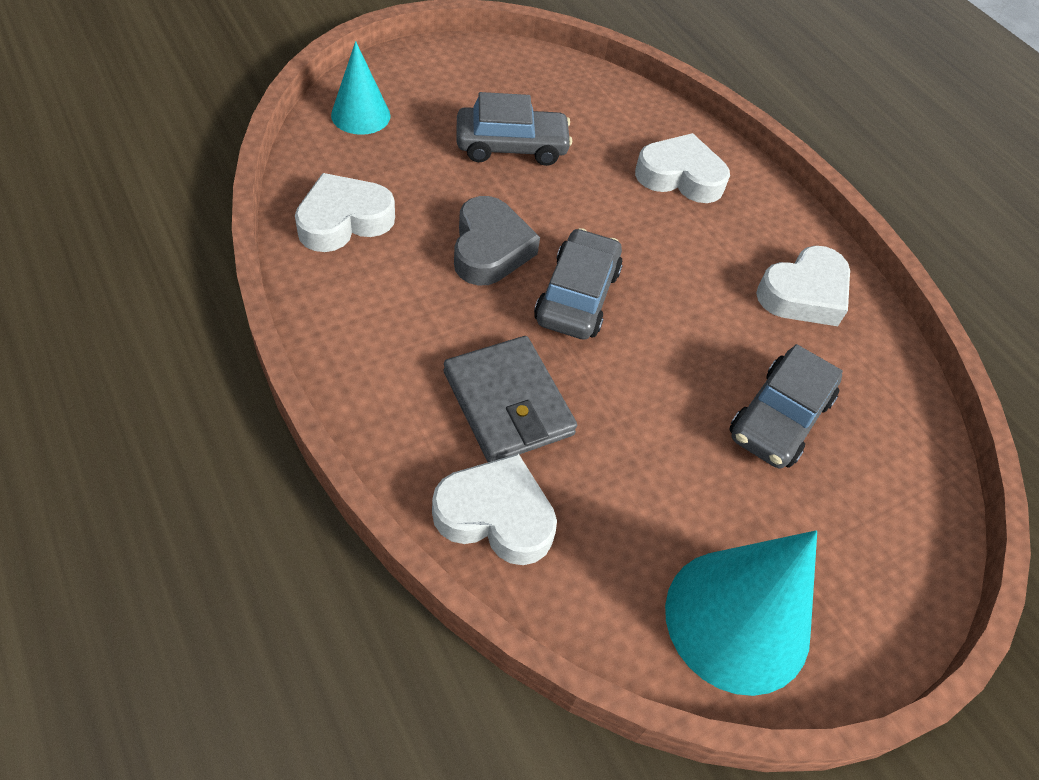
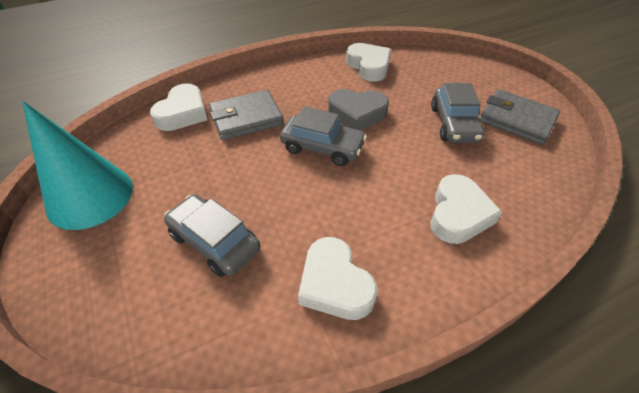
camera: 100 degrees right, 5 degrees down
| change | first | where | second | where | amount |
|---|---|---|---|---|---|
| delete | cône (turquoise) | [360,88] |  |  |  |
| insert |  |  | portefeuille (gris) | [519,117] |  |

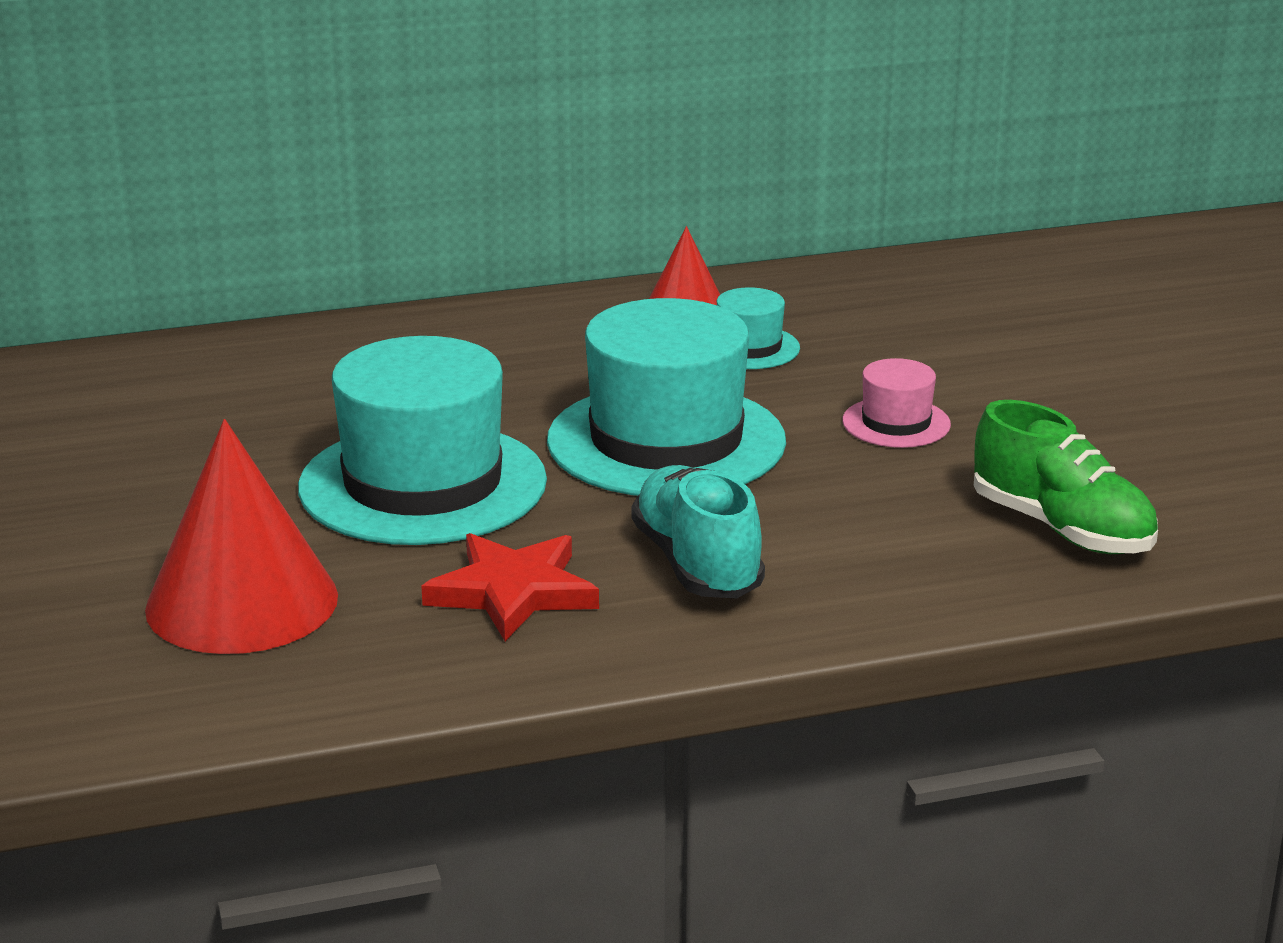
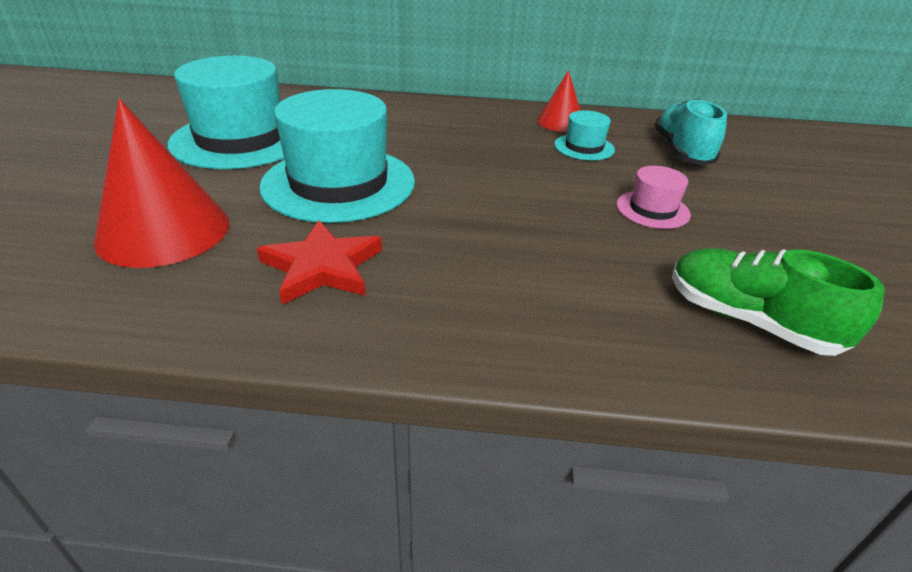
camera: 20 degrees right, 10 degrees up
| change | first | where | second | where | amount |
|---|---|---|---|---|---|
| move | chapeau (turquoise) | [666,397] |  | [226,112] |  |
| move | chaussure (turquoise) | [698,531] |  | [690,131] |  |
| rotate | chaussure (vert) | [1066,477] |  | [778,302] | 150 degrees clockwise |

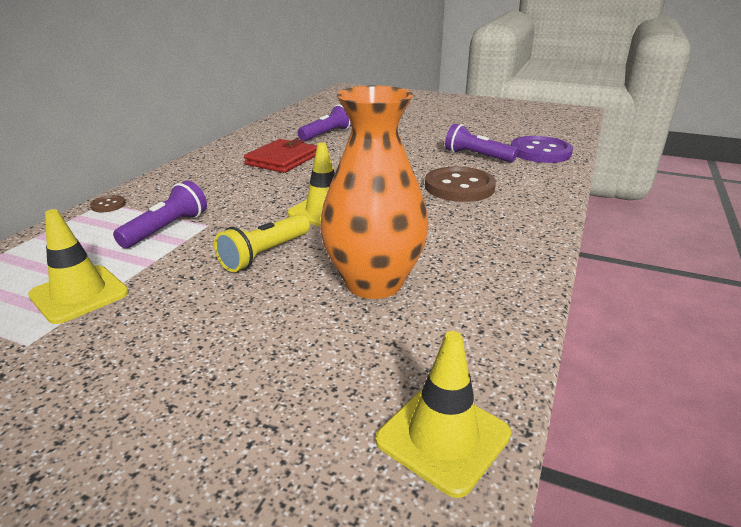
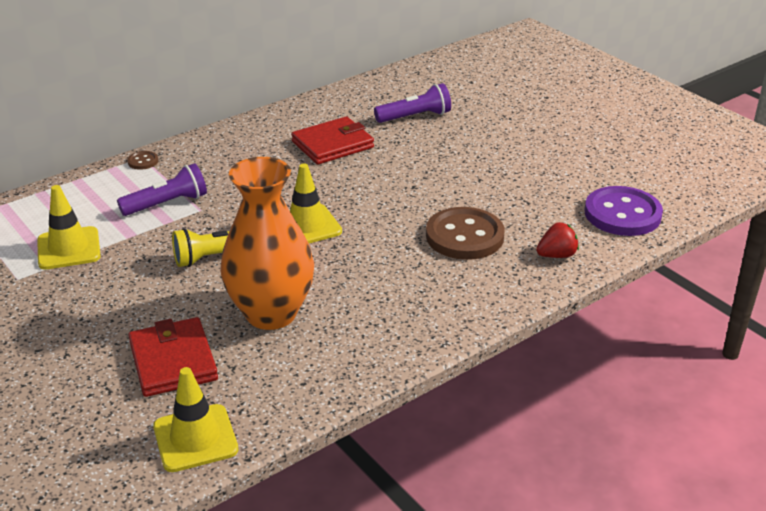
camera: 30 degrees right, 5 degrees up
| change | first | where | second | where | amount |
|---|---|---|---|---|---|
| delete | lampe de poche (violet) | [481,143] |  |  |  |
| insert |  |  | portefeuille (rouge) | [173,357] |  |
| insert |  |  | fraise (rouge) | [557,240] |  |

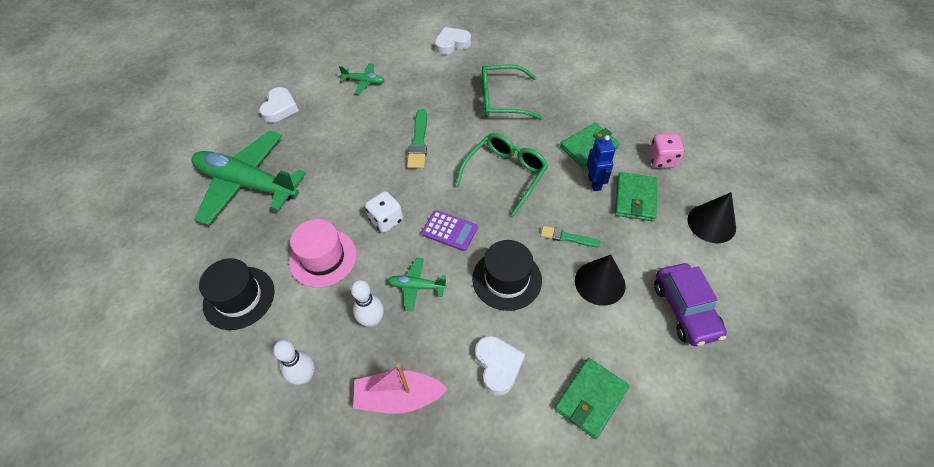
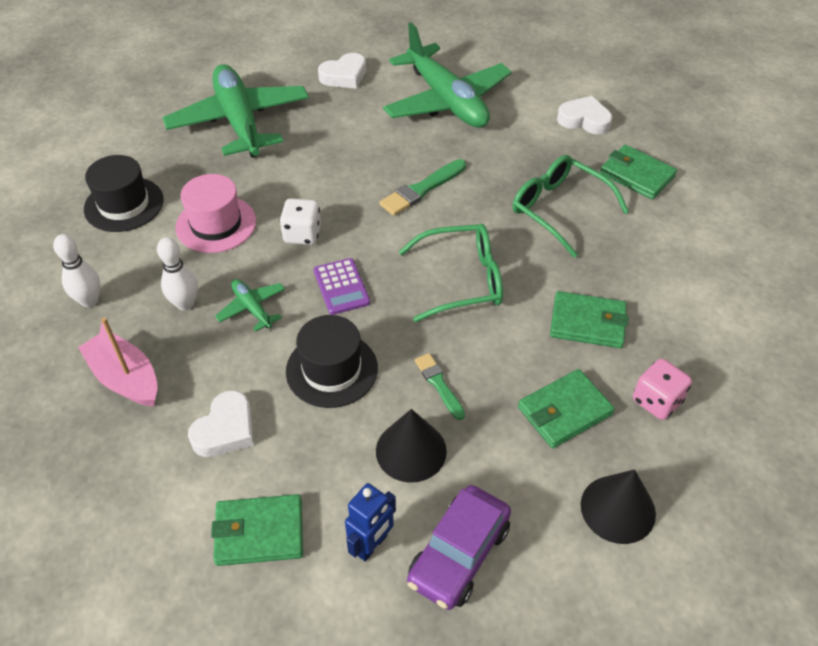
camera: 45 degrees right, 5 degrees down
| change | first | where | second | where | amount |
|---|---|---|---|---|---|
| resize | avion (vert) | [362,78] |  | [447,75] | x2.36 |
| move | robot (bleu) | [601,163] |  | [370,522] |  |
| insert |  |  | portefeuille (vert) | [638,172] |  |

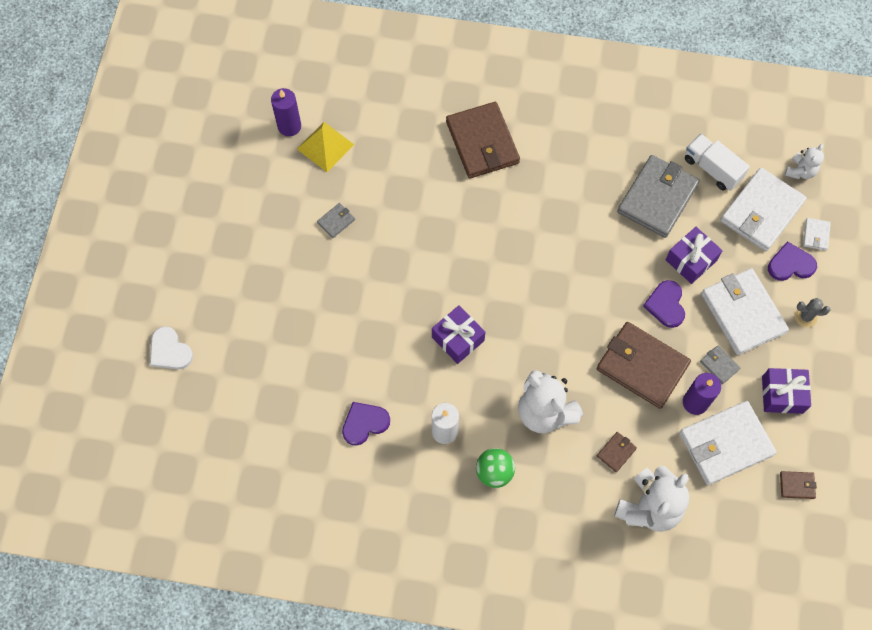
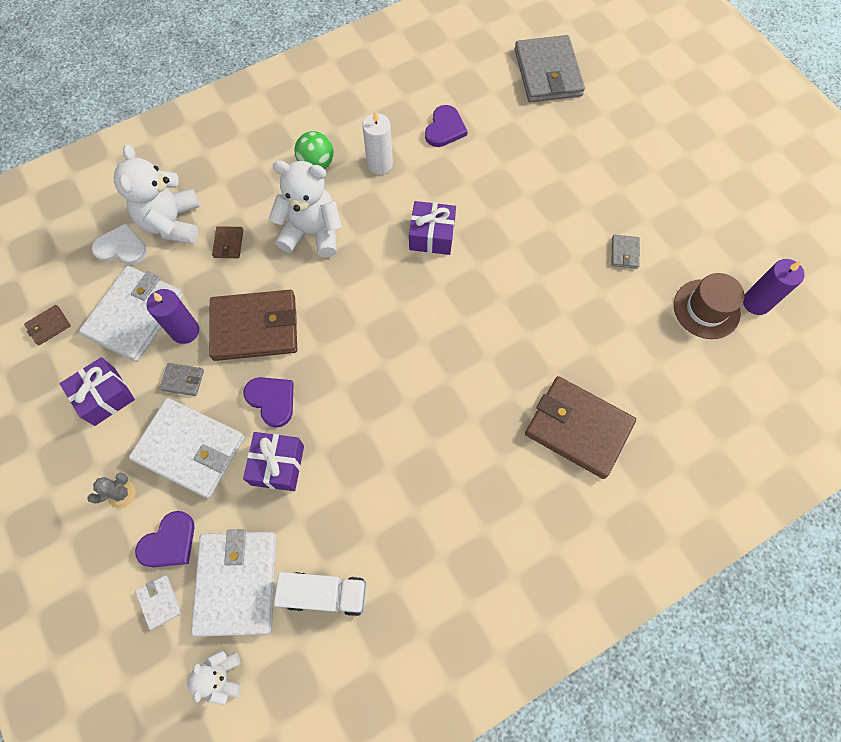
camera: 140 degrees right, 0 degrees up
| change | first | where | second | where | amount |
|---|---|---|---|---|---|
| move | cœur (blanc) | [171,347] |  | [119,244] |  |
| replace | pyramide (jaune) | [325,147] | chapeau (marron) | [709,306] |  |
| move | portefeuille (gris) | [658,196] |  | [550,68] |  |

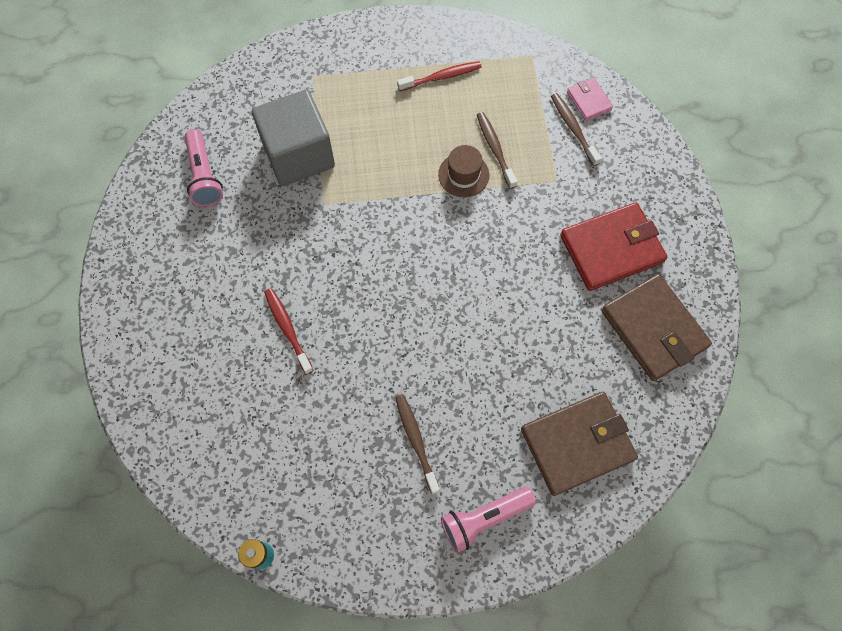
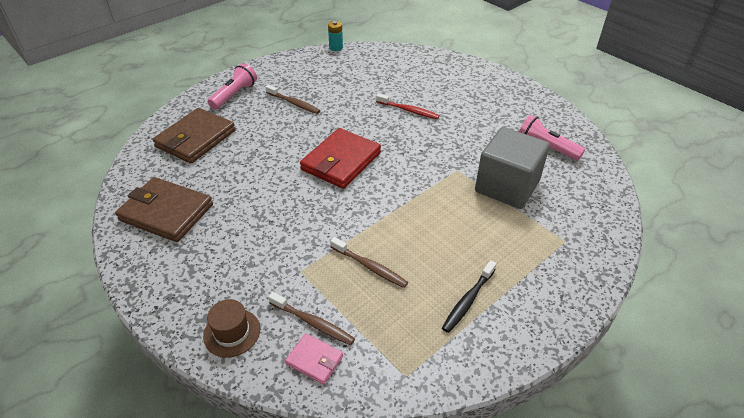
camera: 145 degrees right, 25 degrees down
| change | first | where | second | where | amount |
|---|---|---|---|---|---|
| recolor | brosse à dents (rouge) | [439,76] | brosse à dents (noir) | [469,296] |  |
| move | chapeau (marron) | [463,171] |  | [231,328] |  |
| move | portefeuille (rouge) | [613,246] |  | [340,158] |  |

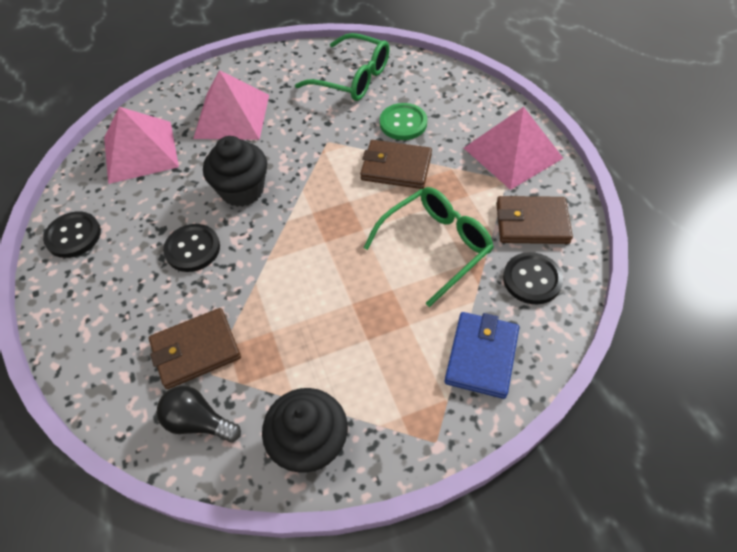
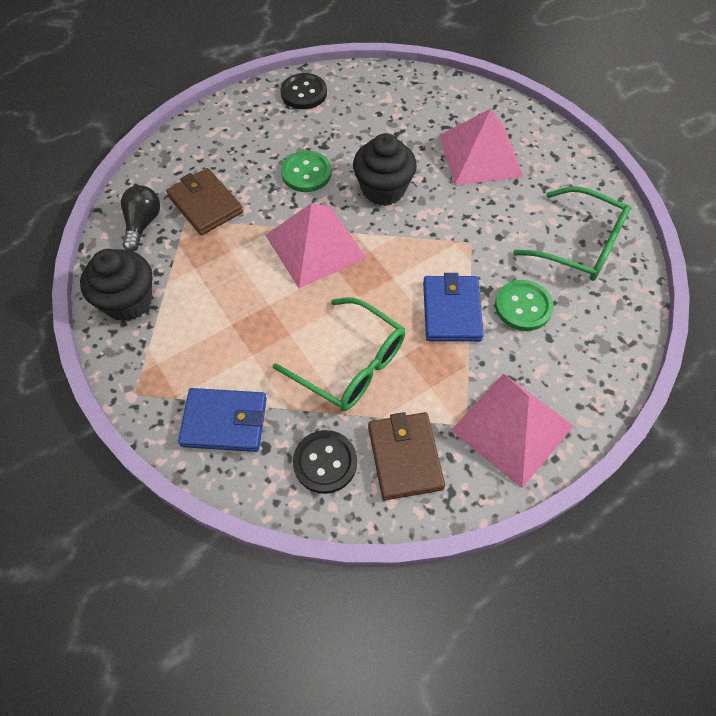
camera: 75 degrees right, 5 degrees up
| change | first | where | second | where | amount |
|---|---|---|---|---|---|
| move | pyramide (rose) | [141,145] |  | [316,246] |  |
| recolor | bouton (noir) | [191,248] | bouton (vert) | [306,171] |  |
| rotate | lunettes (vert) | [342,67] |  | [572,233] | 75 degrees counterclockwise |
| recolor | portefeuille (marron) | [396,164] | portefeuille (bleu) | [453,307] |  |

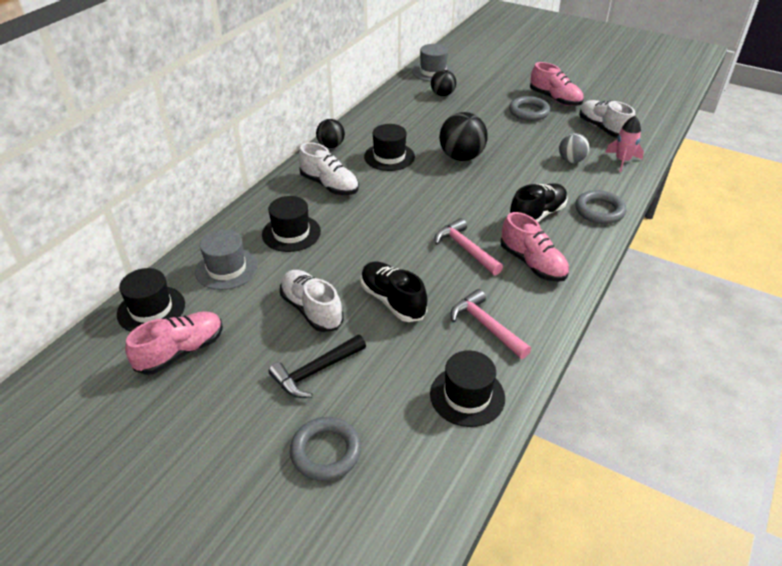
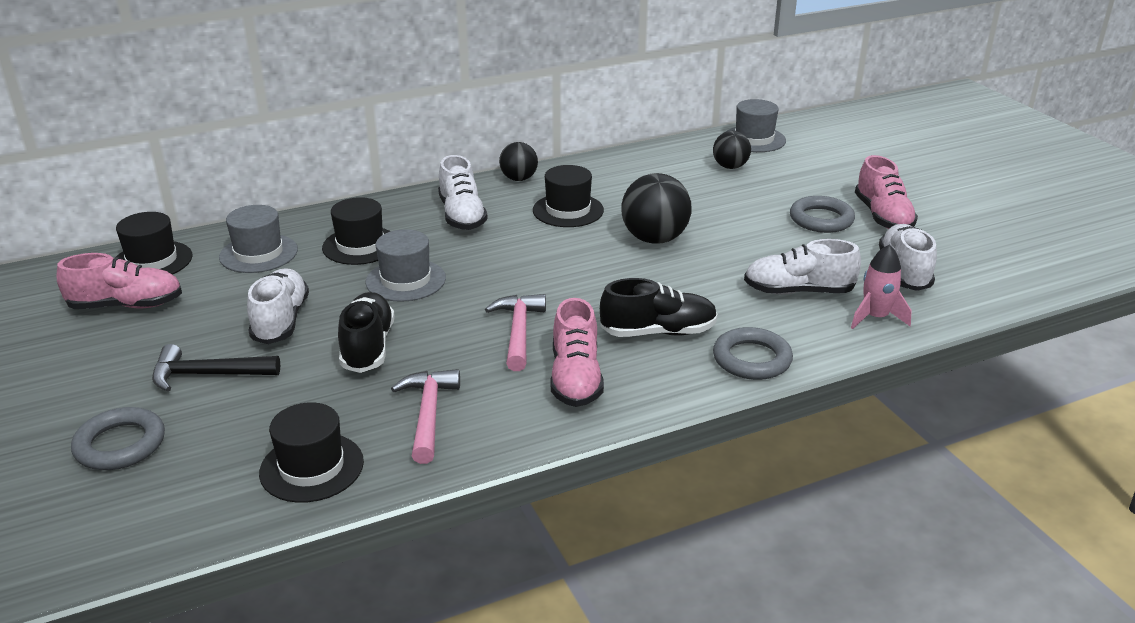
camera: 35 degrees right, 10 degrees down
| change | first | where | second | where | amount |
|---|---|---|---|---|---|
| replace | balle (gris) | [574,148] | chaussure (blanc) | [802,267] |  |
| insert |  |  | chapeau (gris) | [405,265] |  |

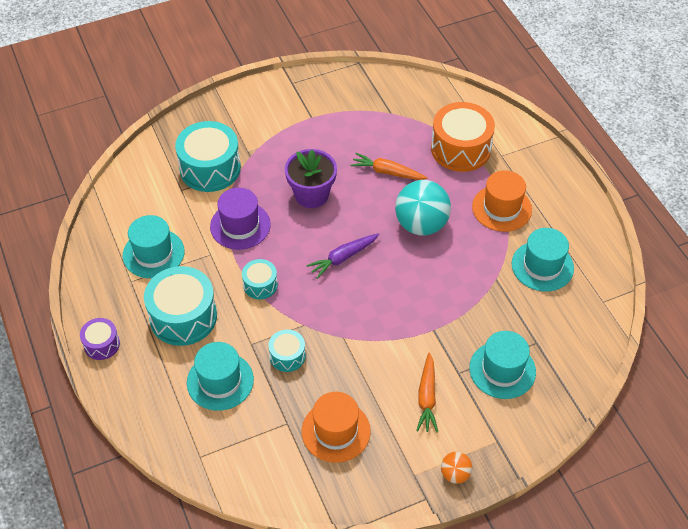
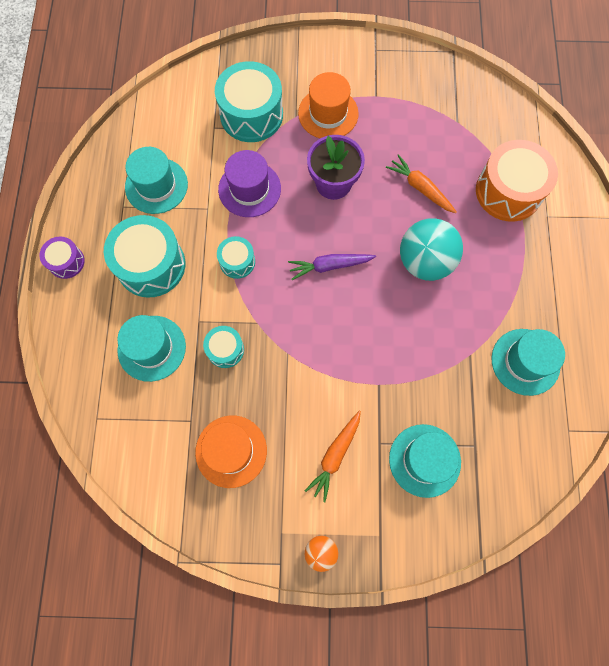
camera: 25 degrees right, 20 degrees up
| change | first | where | second | where | amount |
|---|---|---|---|---|---|
| move | chapeau (orange) | [502,201] |  | [328,105] |  |

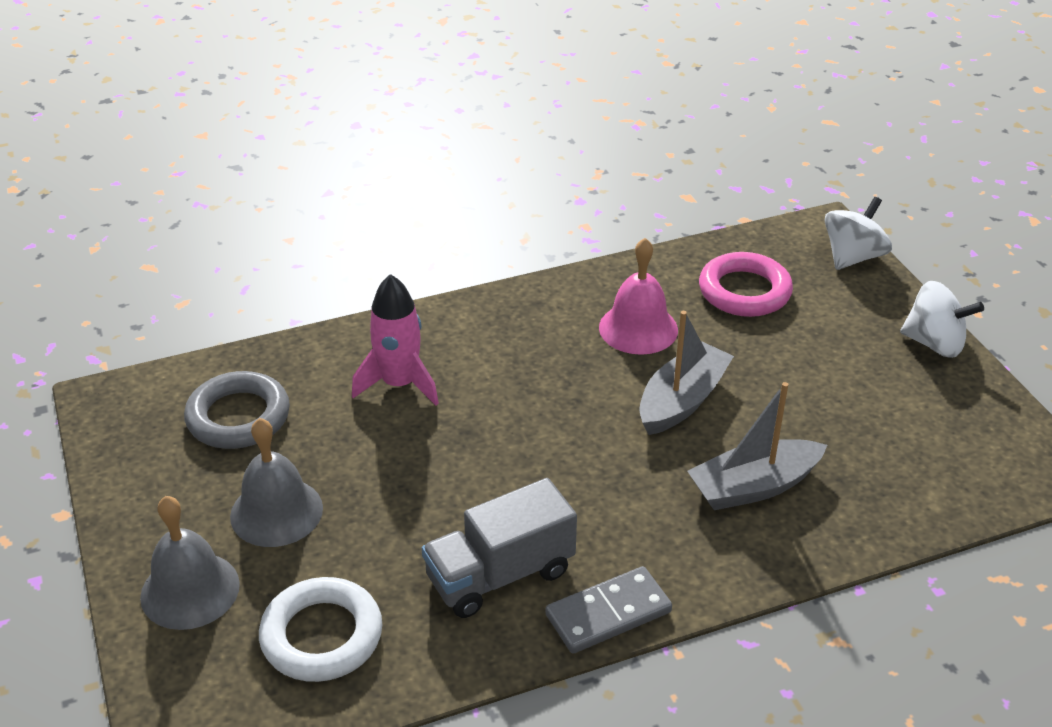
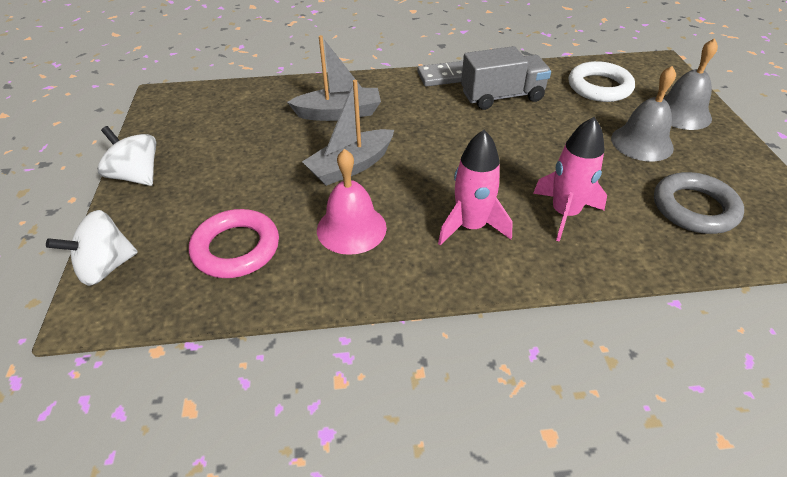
camera: 165 degrees left, 5 degrees up
| change | first | where | second | where | amount |
|---|---|---|---|---|---|
| insert |  |  | fusée (rose) | [475,188] |  |

